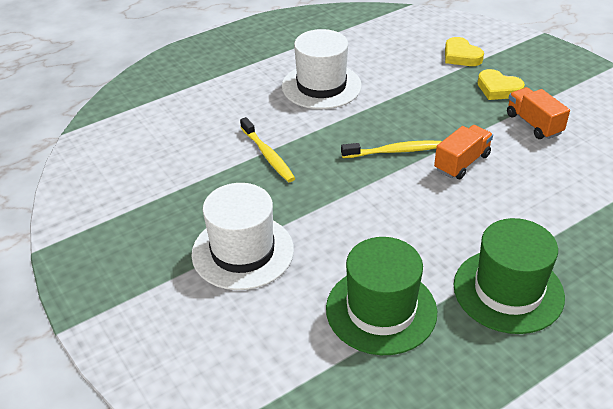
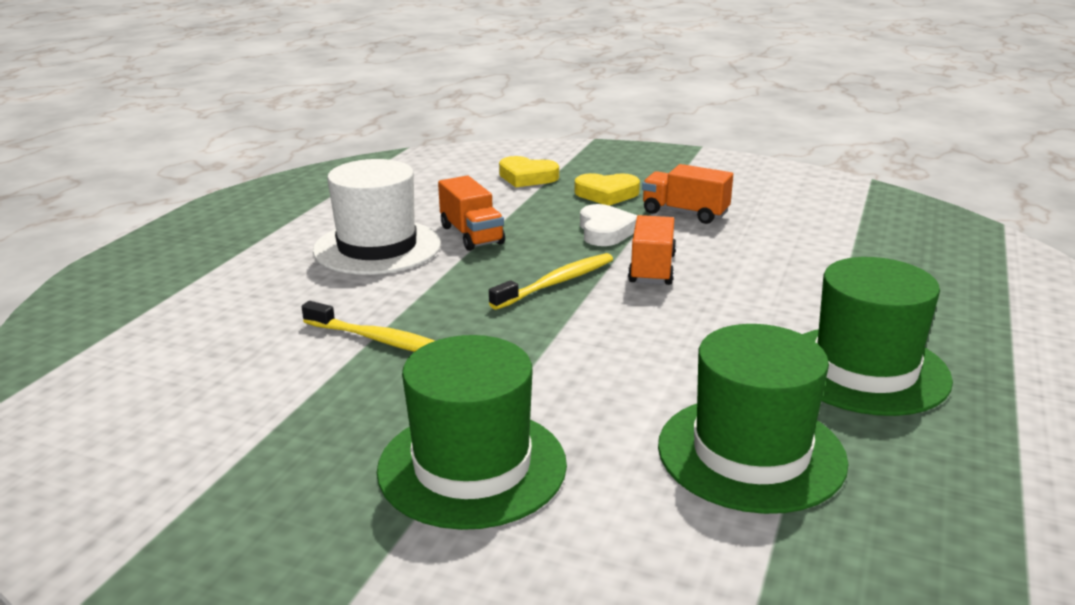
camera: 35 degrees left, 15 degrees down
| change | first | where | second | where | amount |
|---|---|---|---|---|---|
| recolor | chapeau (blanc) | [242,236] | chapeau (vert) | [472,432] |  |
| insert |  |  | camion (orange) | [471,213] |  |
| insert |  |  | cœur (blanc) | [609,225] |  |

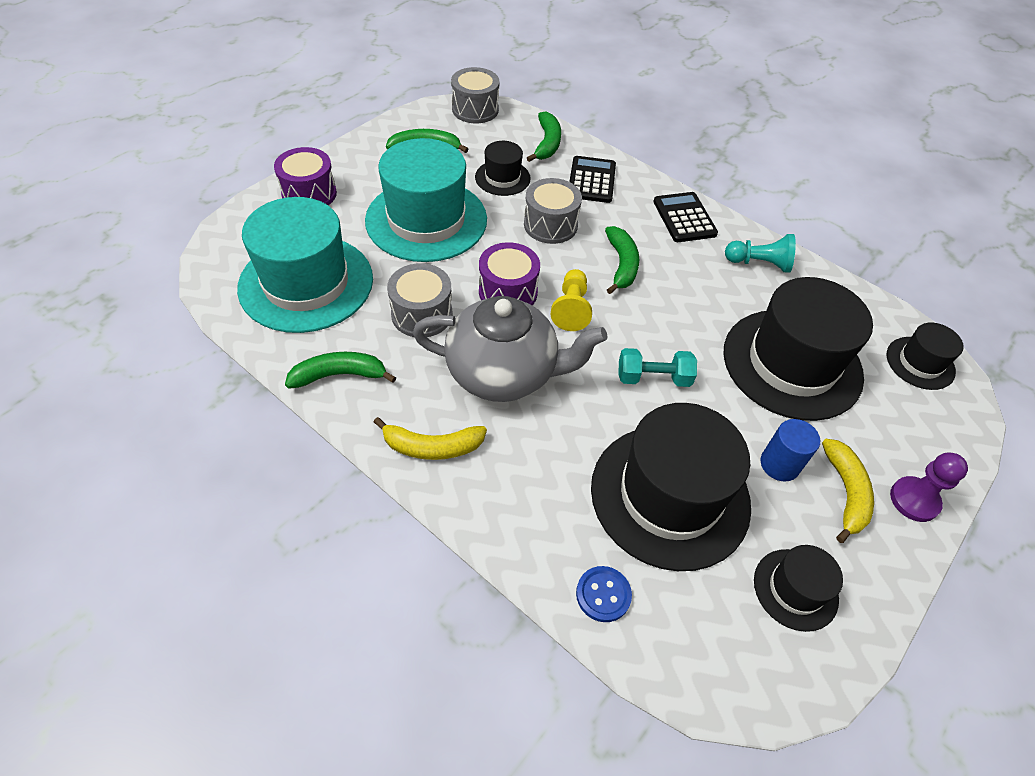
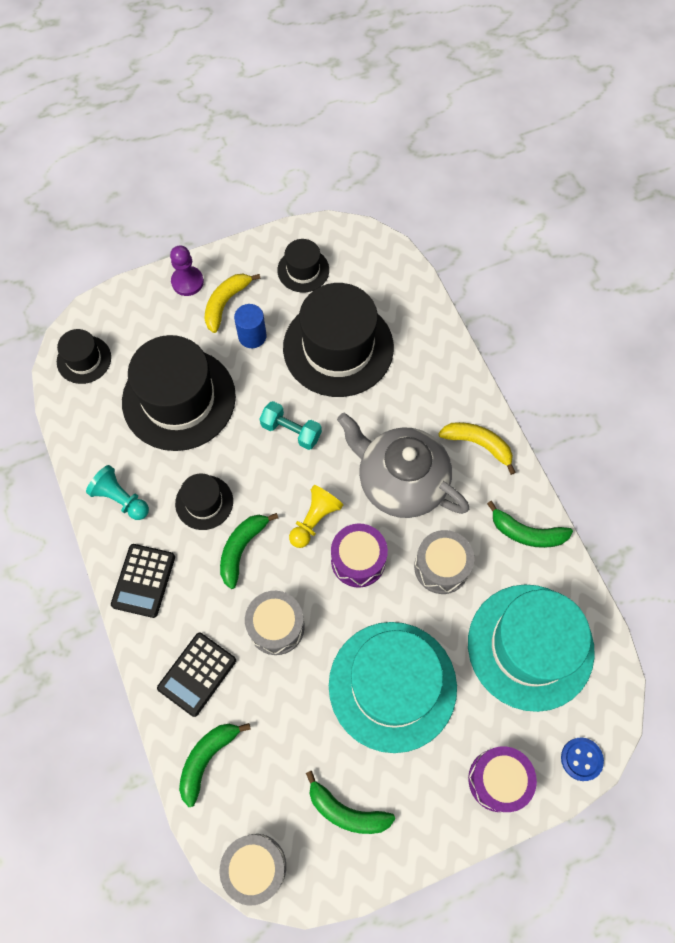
camera: 150 degrees left, 15 degrees up
| change | first | where | second | where | amount |
|---|---|---|---|---|---|
| move | chapeau (noir) | [503,168] |  | [204,502] |  |
| move | bouton (bleu) | [604,594] |  | [582,759] |  |

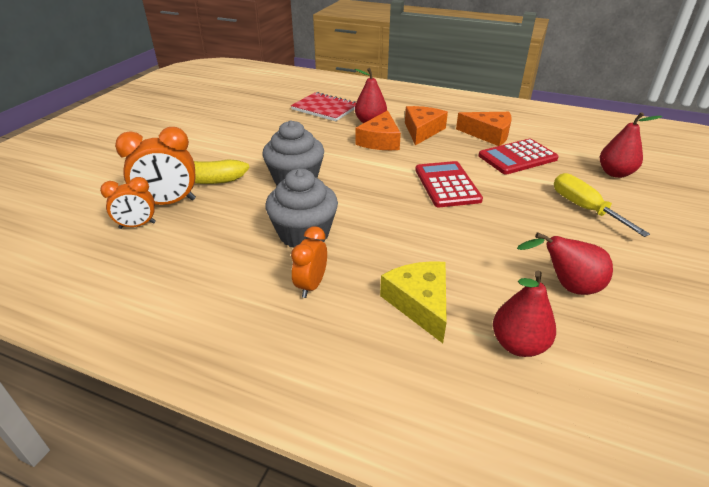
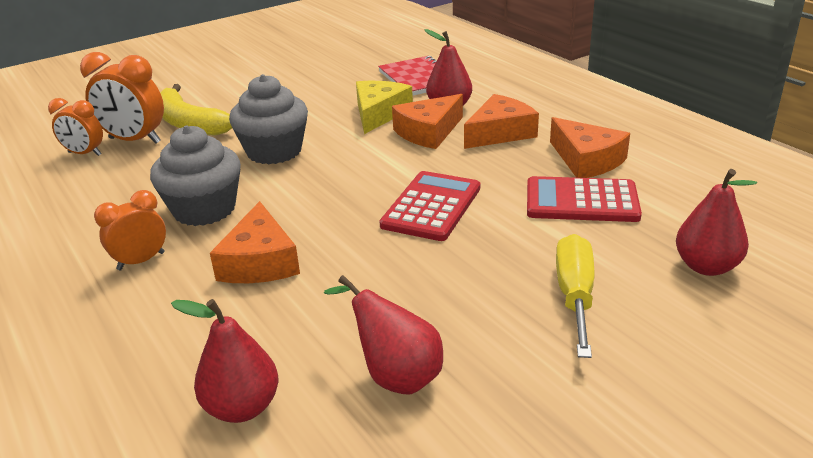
camera: 35 degrees right, 5 degrees down
| change | first | where | second | where | amount |
|---|---|---|---|---|---|
| move | fromage (jaune) | [413,302] |  | [384,107] |  |
| insert |  |  | fromage (orange) | [255,242] |  |

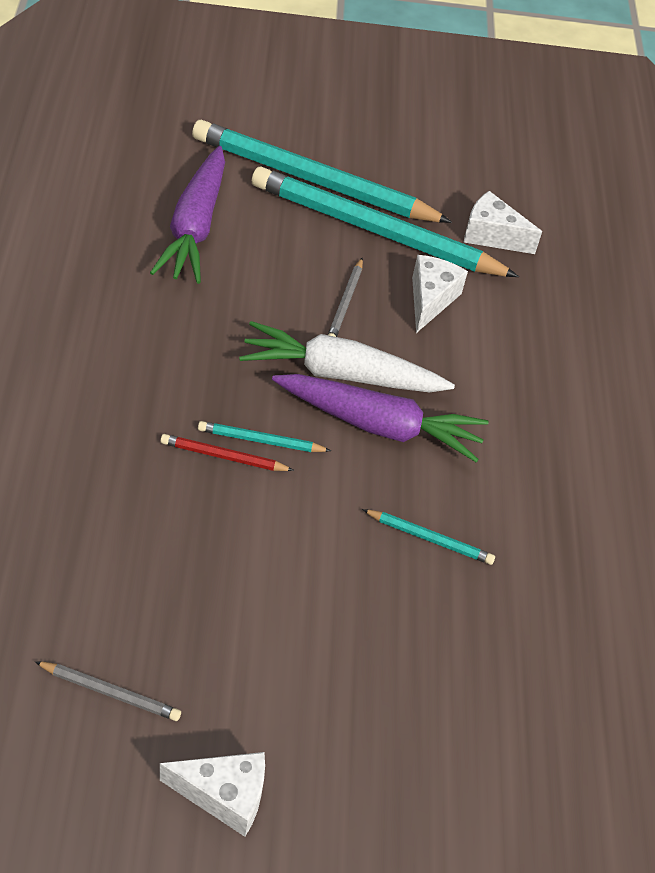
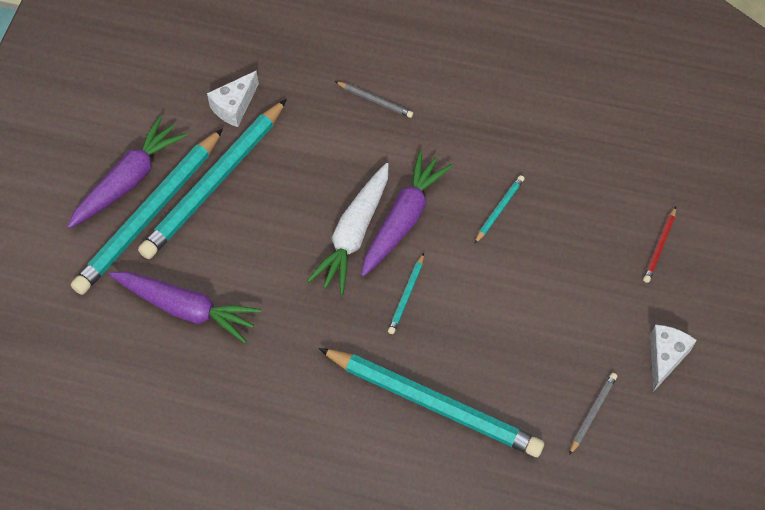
camera: 70 degrees left, 10 degrees up
| change | first | where | second | where | amount |
|---|---|---|---|---|---|
| move | crayon (rouge) | [227,452] |  | [659,245] |  |
| move | crayon (gris) | [345,297] |  | [374,99] |  |
| delete | fromage (blanc) | [440,294] |  |  |  |
| insert |  |  | carotte (violet) | [127,172] |  |
| insert |  |  | crayon (turquoise) | [431,402] |  |

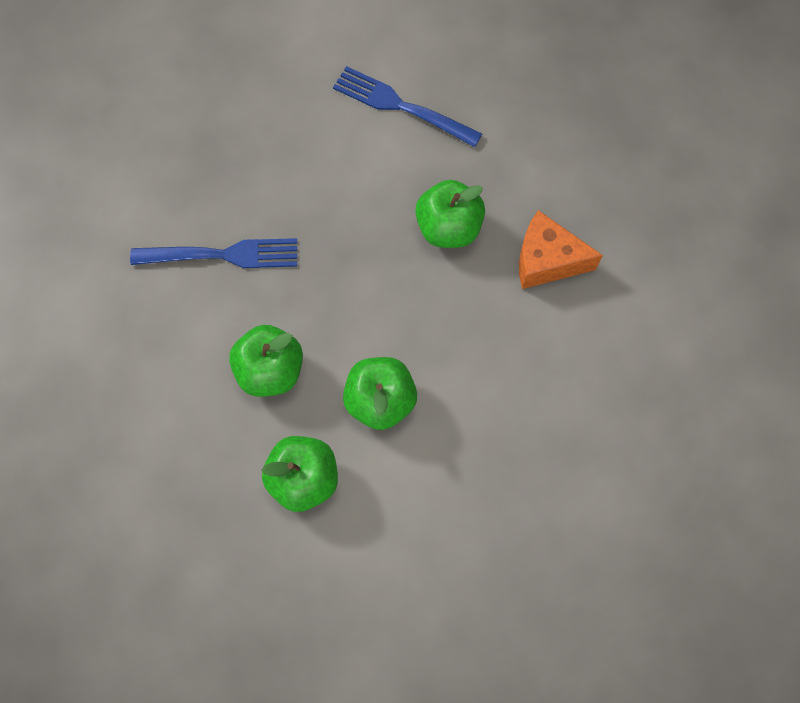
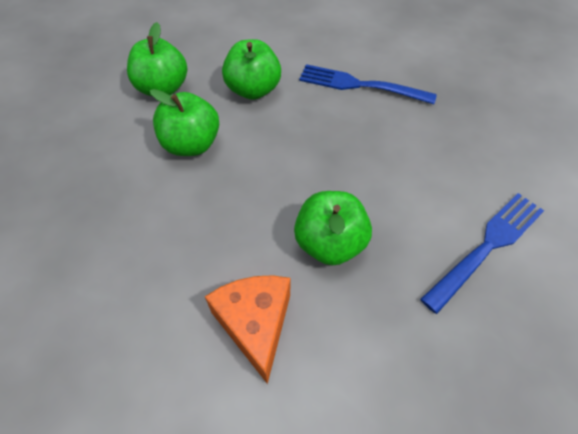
camera: 110 degrees right, 15 degrees down
| change | first | where | second | where | amount |
|---|---|---|---|---|---|
| rotate | fourchette (bleu) | [213,253] |  | [368,84] | 90 degrees clockwise |
| rotate | fromage (orange) | [561,249] |  | [247,329] | 45 degrees counterclockwise |

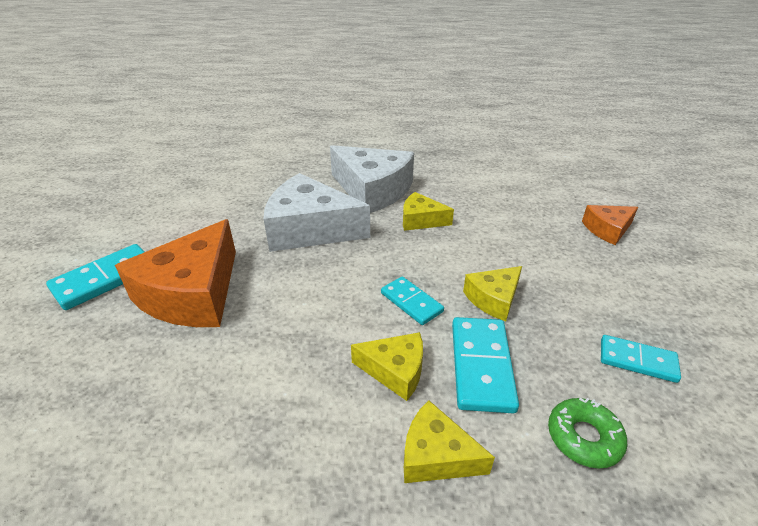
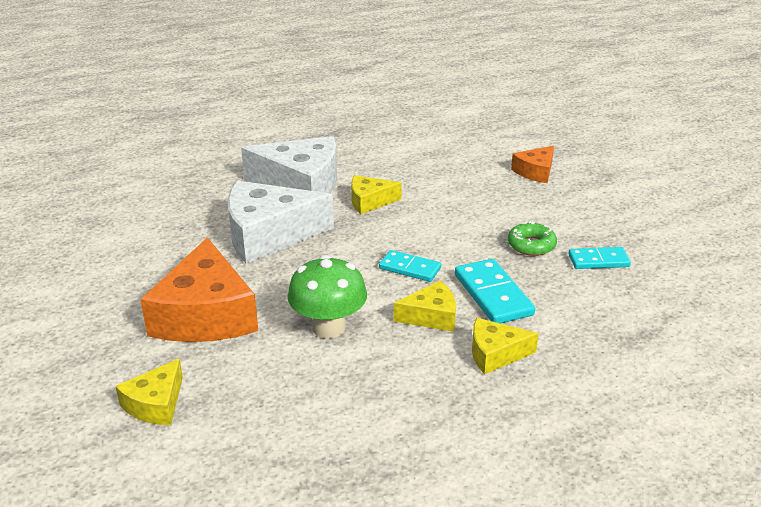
camera: 25 degrees left, 5 degrees down
| change | first | where | second | where | amount |
|---|---|---|---|---|---|
| delete | domino (turquoise) | [95,277] |  |  |  |
| move | fromage (jaune) | [492,293] |  | [149,391] |  |
| move | beignet (vert) | [587,433] |  | [532,238] |  |
| insert |  |  | champignon (vert) | [327,297] |  |

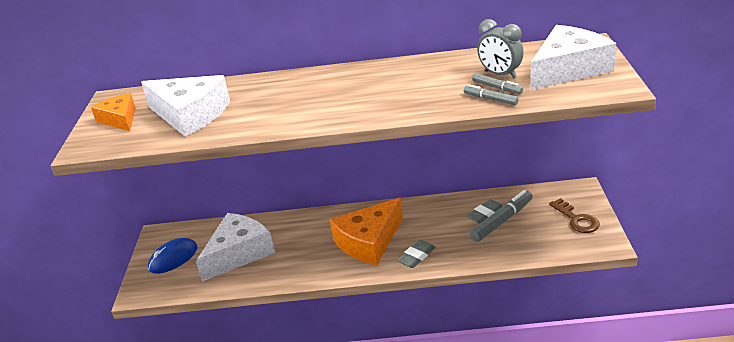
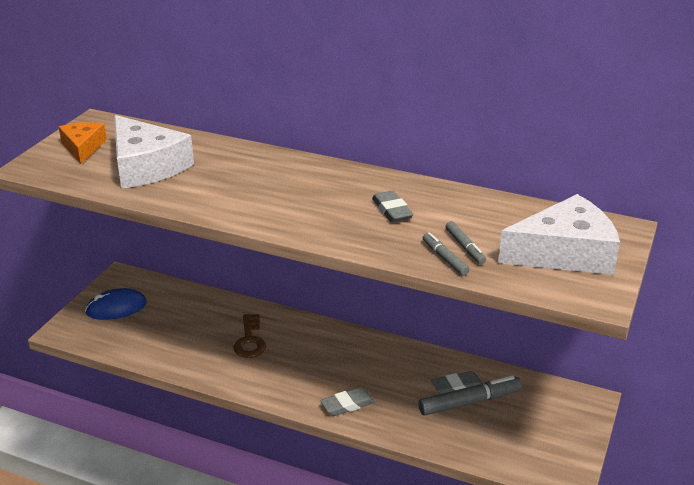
camera: 20 degrees right, 0 degrees up
| change | first | where | second | where | amount |
|---|---|---|---|---|---|
| delete | fromage (blanc) | [235,247] |  |  |  |
| delete | fromage (orange) | [366,231] |  |  |  |
| delete | réveil (gris) | [500,49] |  |  |  |
| move | clé (marron) | [574,215] |  | [249,336] |  |
| insert |  |  | gomme (gris) | [392,206] |  |

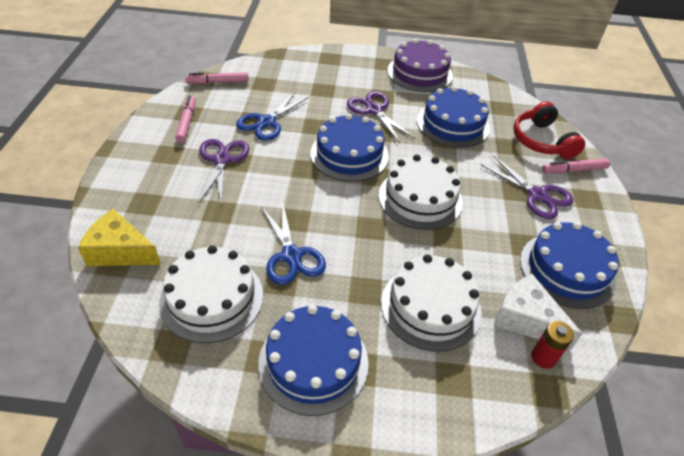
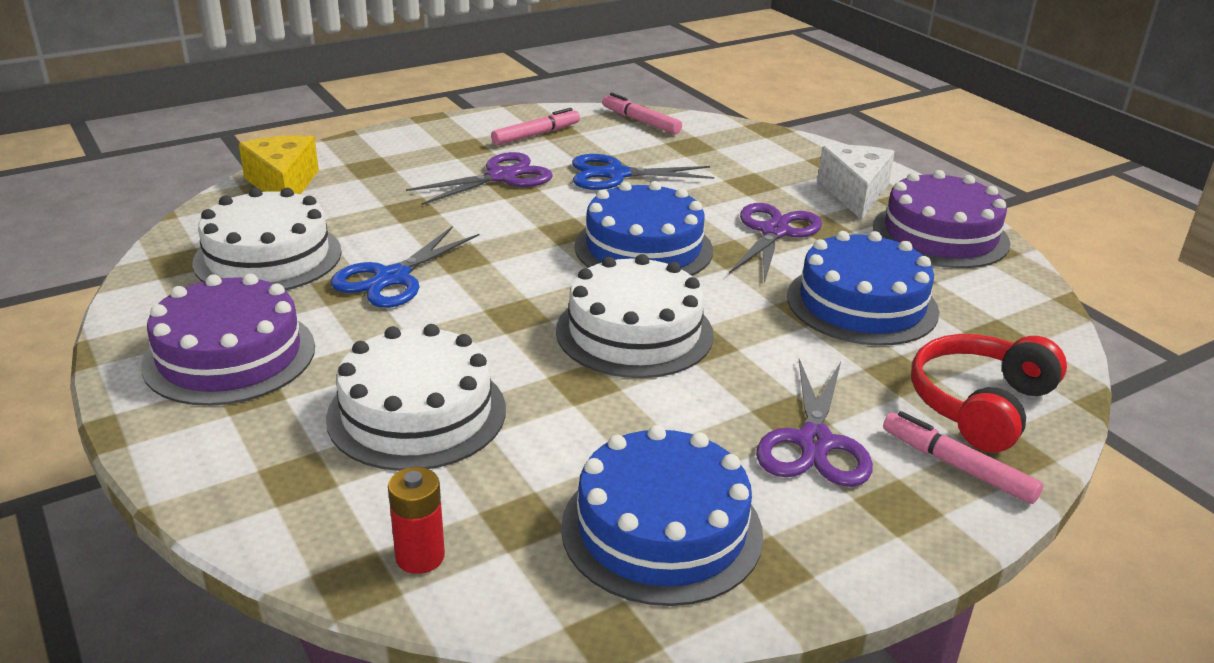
camera: 55 degrees right, 15 degrees down
| change | first | where | second | where | amount |
|---|---|---|---|---|---|
| recolor | gâteau (bleu) | [313,360] | gâteau (violet) | [228,340] |  |
| move | fromage (blanc) | [538,312] |  | [856,182] |  |

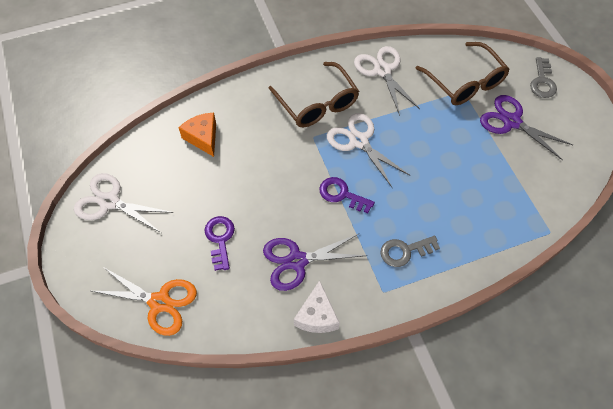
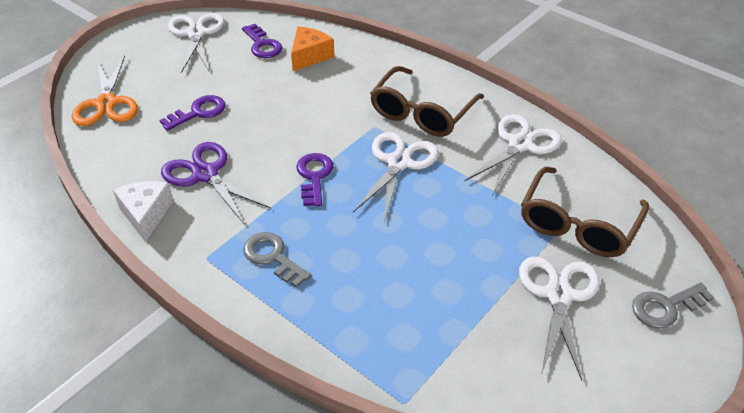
camera: 60 degrees right, 15 degrees down
| change | first | where | second | where | amount |
|---|---|---|---|---|---|
| rotate | fromage (blanc) | [317,306] |  | [143,211] | 105 degrees clockwise |
| recolor | ciseaux (violet) | [526,127] | ciseaux (blanc) | [559,318] |  |
| insert |  |  | clé (violet) | [262,41] |  |

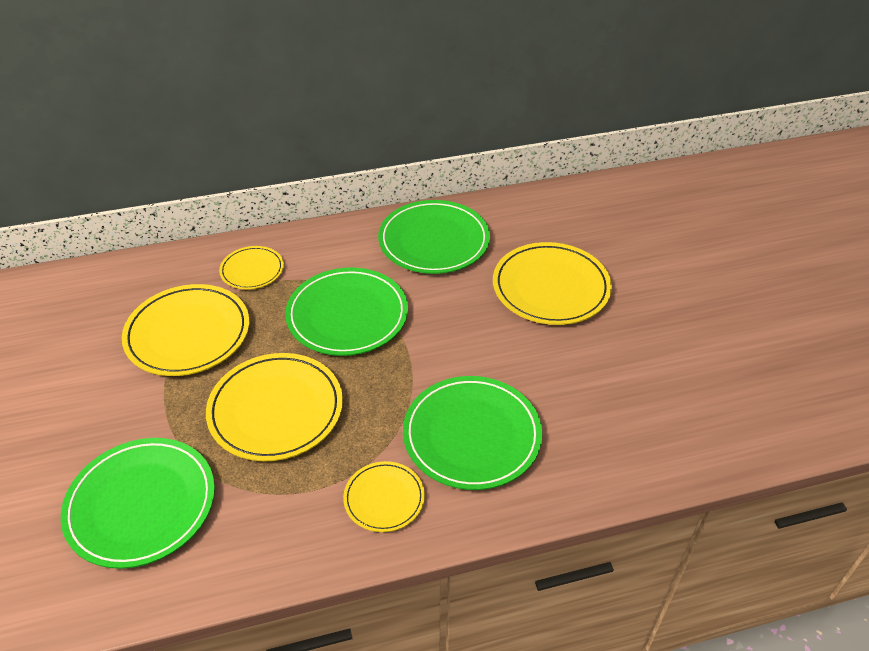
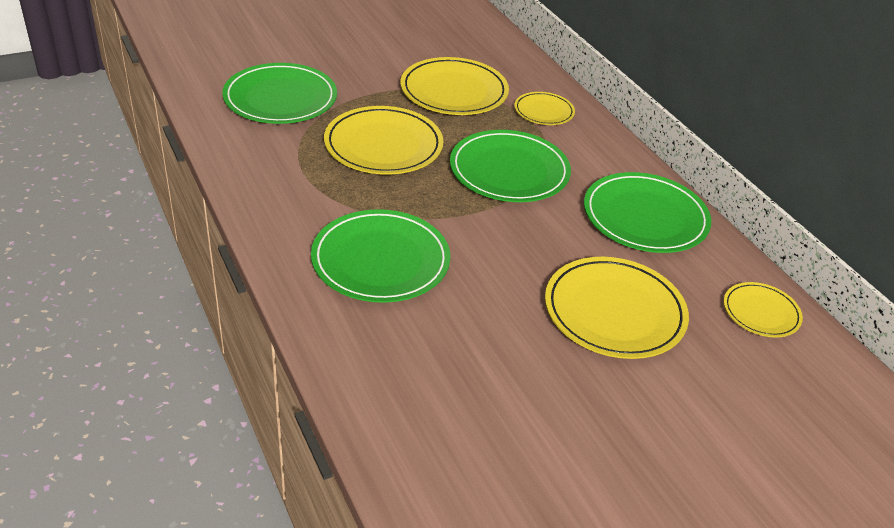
camera: 75 degrees right, 5 degrees down
| change | first | where | second | where | amount |
|---|---|---|---|---|---|
| move | assiette (jaune) | [384,496] |  | [763,309] |  |

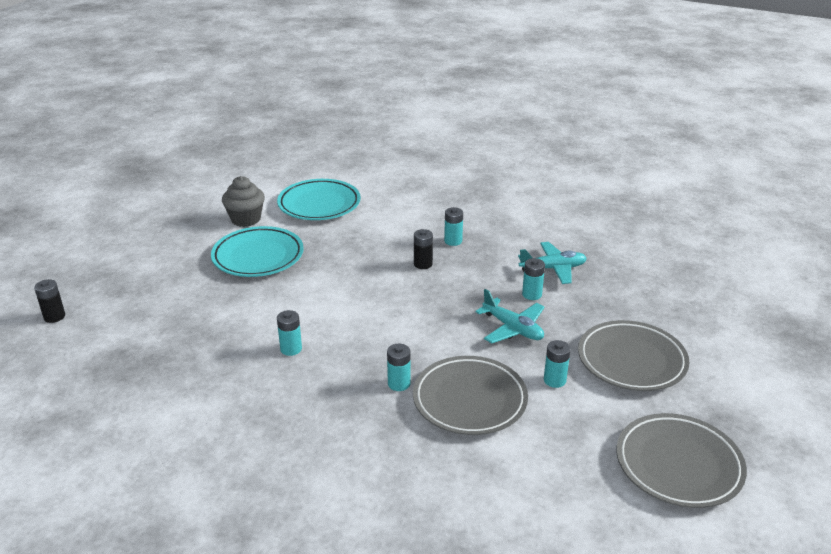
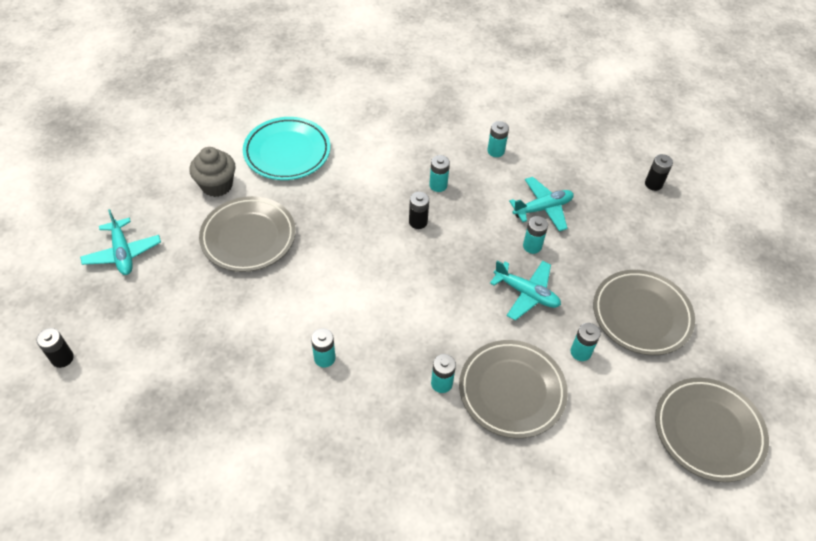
camera: 15 degrees left, 20 degrees up
| change | first | where | second | where | amount |
|---|---|---|---|---|---|
| recolor | assiette (turquoise) | [257,251] | assiette (gris) | [247,234] |  |
| insert |  |  | avion (turquoise) | [120,242] |  |
| insert |  |  | pile (turquoise) | [498,139] |  |
| insert |  |  | pile (noir) | [659,172] |  |

